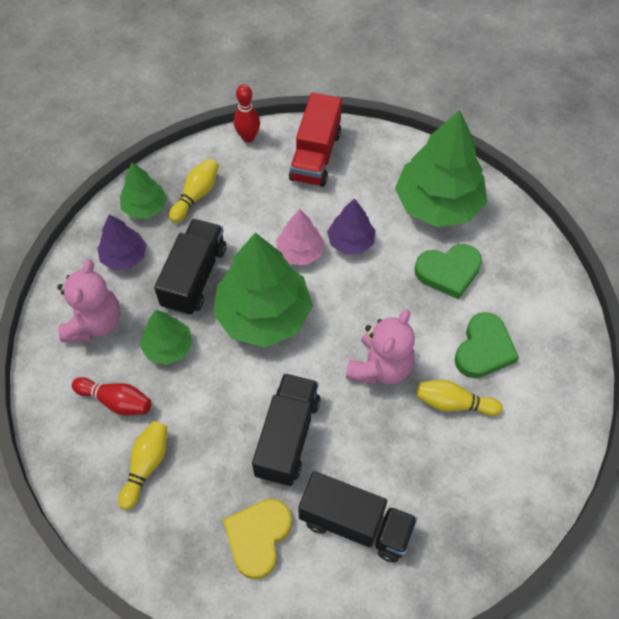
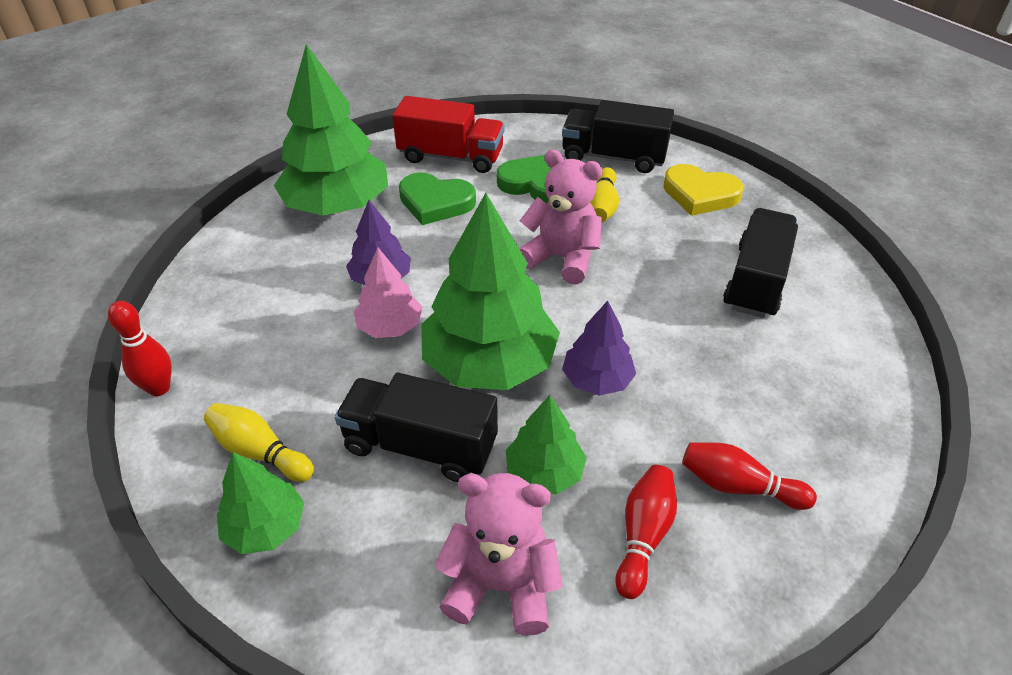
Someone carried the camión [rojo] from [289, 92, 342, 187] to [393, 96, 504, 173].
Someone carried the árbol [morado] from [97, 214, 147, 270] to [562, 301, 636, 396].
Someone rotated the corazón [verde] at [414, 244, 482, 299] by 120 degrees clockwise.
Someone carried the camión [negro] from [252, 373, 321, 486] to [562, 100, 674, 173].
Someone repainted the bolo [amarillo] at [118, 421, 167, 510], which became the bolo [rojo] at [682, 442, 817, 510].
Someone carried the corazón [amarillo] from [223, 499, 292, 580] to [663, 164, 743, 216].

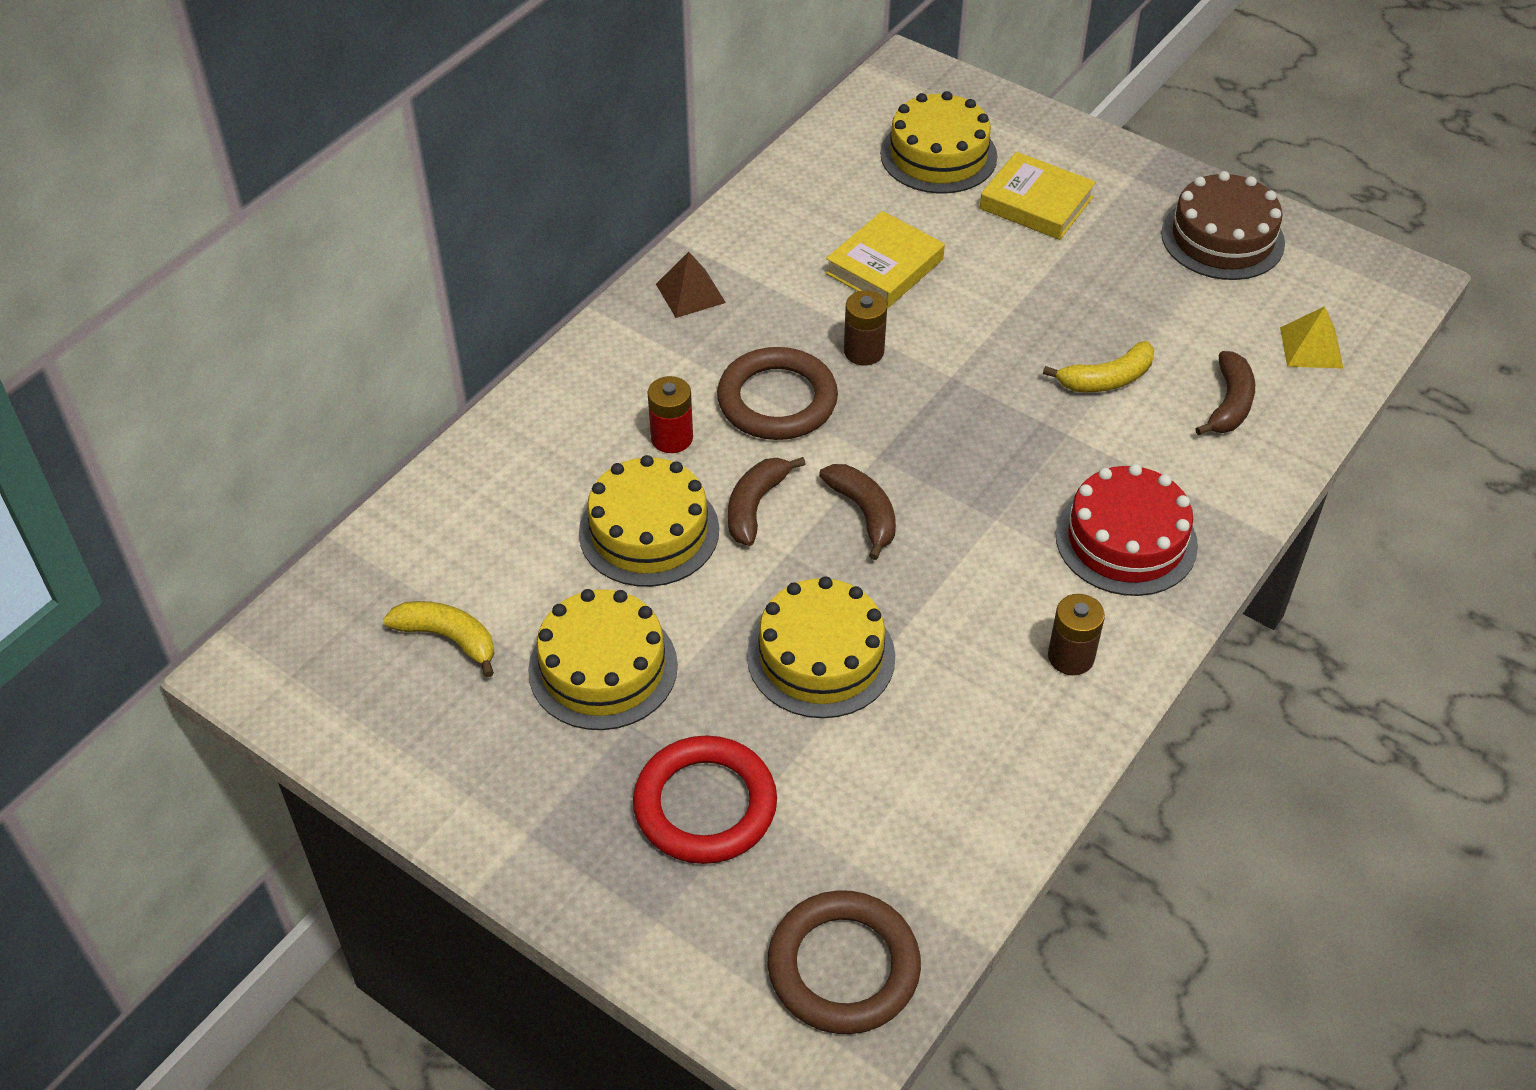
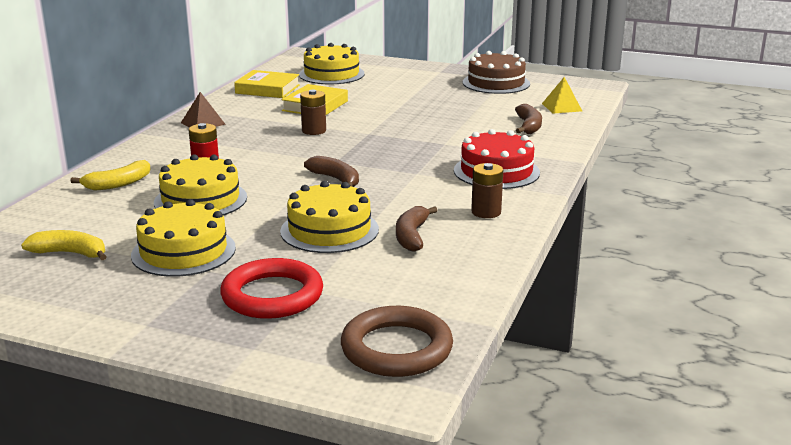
Someone carried the libro [amarillo] from [980, 152, 1096, 240] to [234, 70, 300, 98].
Someone carried the plátano [amarillo] from [1043, 341, 1154, 392] to [70, 160, 151, 191].
Someone took away the anillo [marrón] at [717, 347, 838, 440].
Someone carried the plátano [marrón] from [728, 457, 806, 546] to [396, 206, 438, 252].

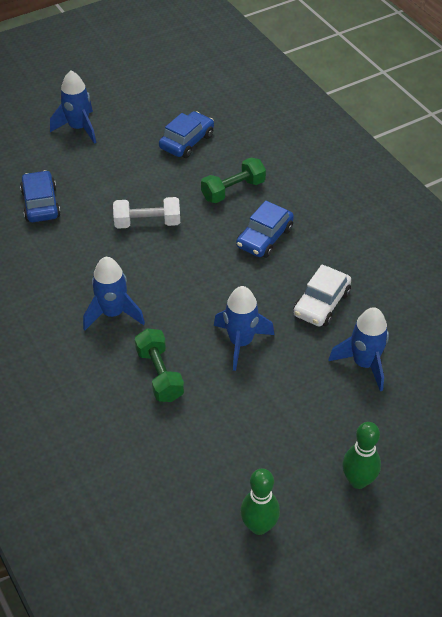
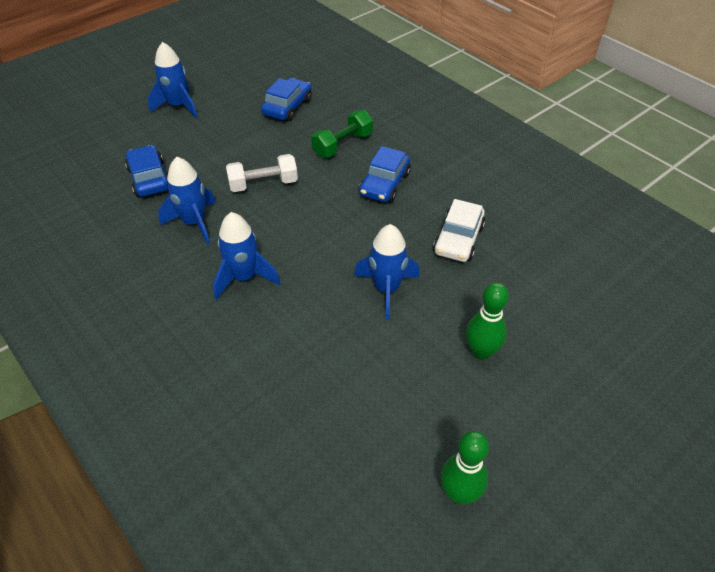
Someone carried the cohete [azul] from [328, 307, 389, 391] to [158, 157, 216, 244].
Someone took away the mancuerna [verde] at [135, 329, 184, 402].
Someone carried the bolo [verde] from [342, 422, 381, 489] to [466, 282, 509, 360].

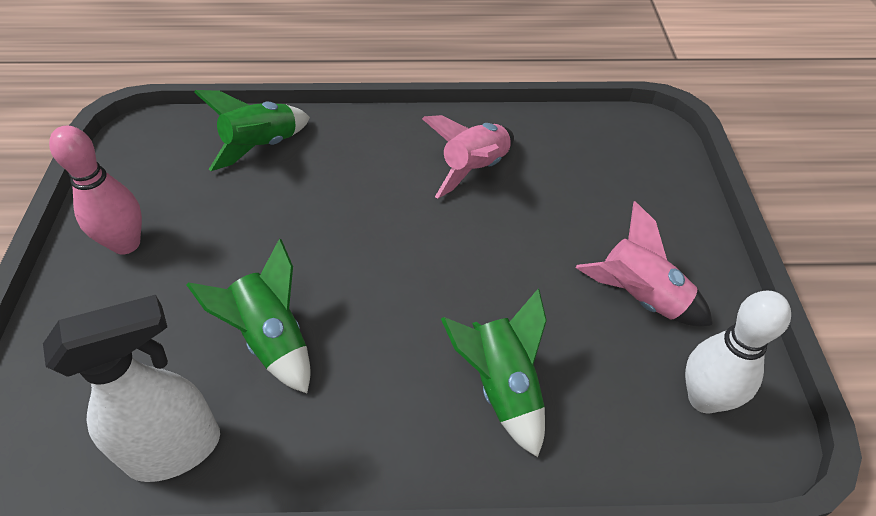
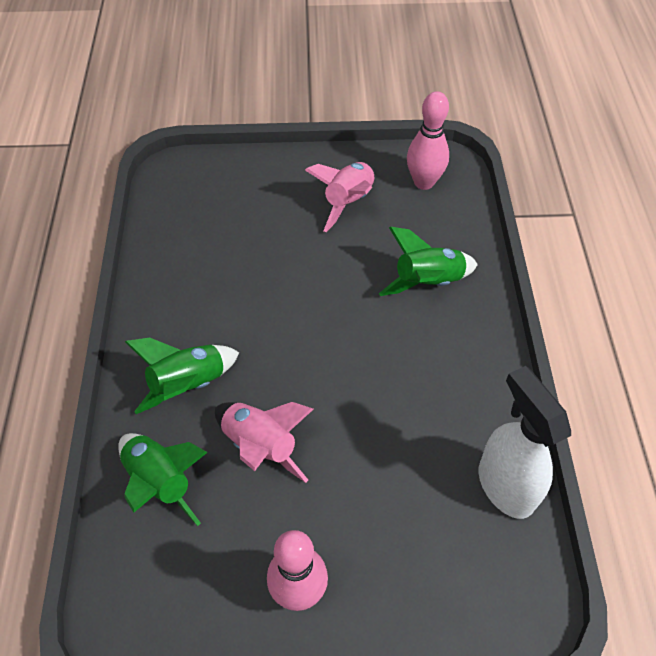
Someone carried the cohete [rosa] from [422, 115, 514, 199] to [215, 402, 313, 483].
Someone carried the cohete [verde] from [187, 239, 311, 393] to [125, 337, 239, 414].
Someone repainted the bolo [blanco] at [685, 291, 791, 414], which became the bolo [rosa] at [407, 91, 449, 190].

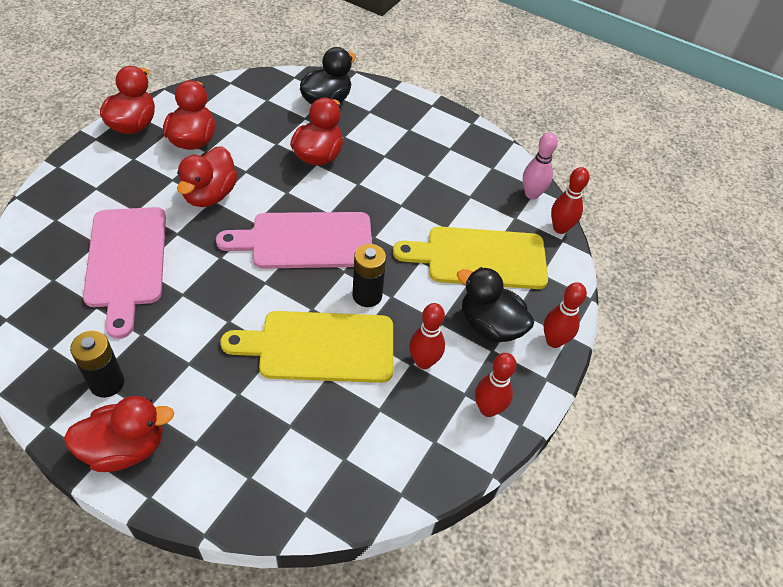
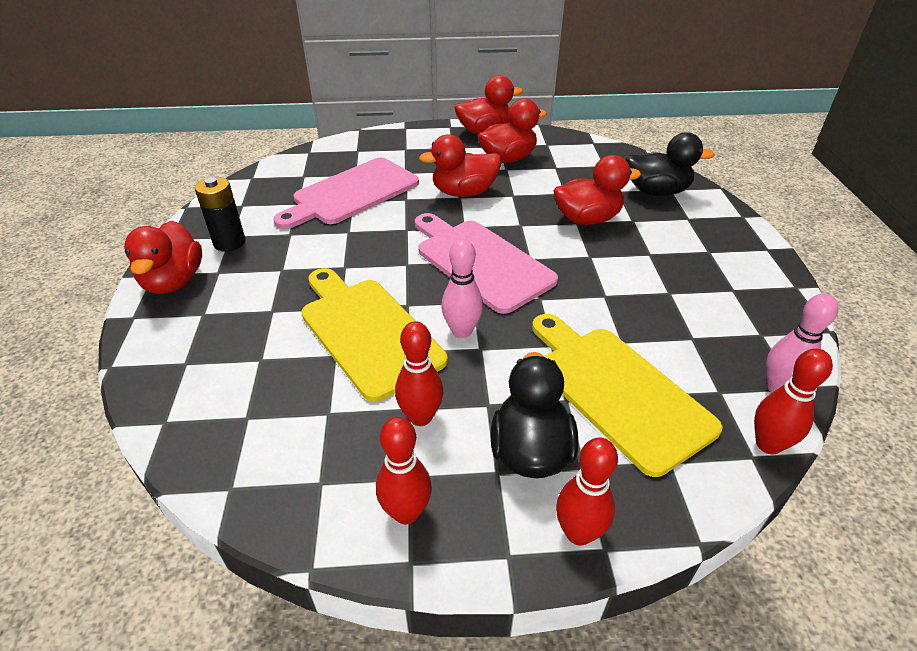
Someone swapped the pila [negro] at [352, 244, 386, 307] for the bolo [rosa] at [441, 239, 483, 338].
Someone rotated the pato [rojo] at [64, 396, 174, 472] by 45 degrees clockwise.

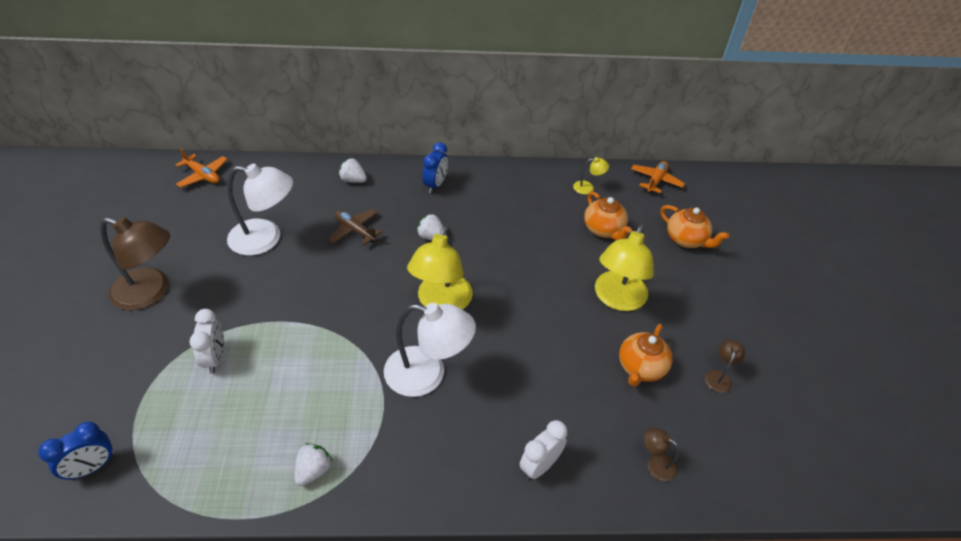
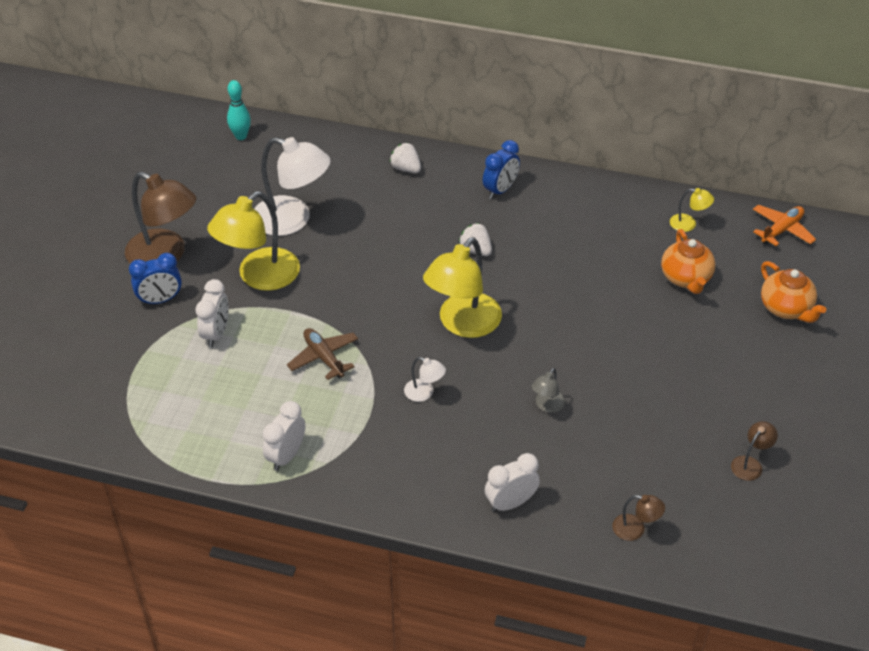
Someone swapped the avión [naranja] at [175, 149, 228, 188] for the bolo [turquesa] at [227, 80, 251, 140].
Someone carried the avión [marrón] from [328, 209, 382, 245] to [287, 328, 358, 380].
Someone carried the lámpara [amarillo] from [595, 224, 654, 311] to [207, 191, 300, 291].
Someone scaled the lámpara [blanco] at [384, 303, 476, 397] by 0.45.
Someone took away the tetera [naranja] at [619, 324, 672, 387].
Someone carried the despertador [azul] from [38, 421, 114, 480] to [129, 253, 182, 305].
Someone rotated the lámpara [marrón] at [644, 428, 679, 481] by 150 degrees clockwise.
Someone swapped the fresa [blanco] at [294, 443, 333, 486] for the despertador [blanco] at [263, 401, 305, 471].
Someone put down the lámpara [gris] at [531, 368, 565, 413].

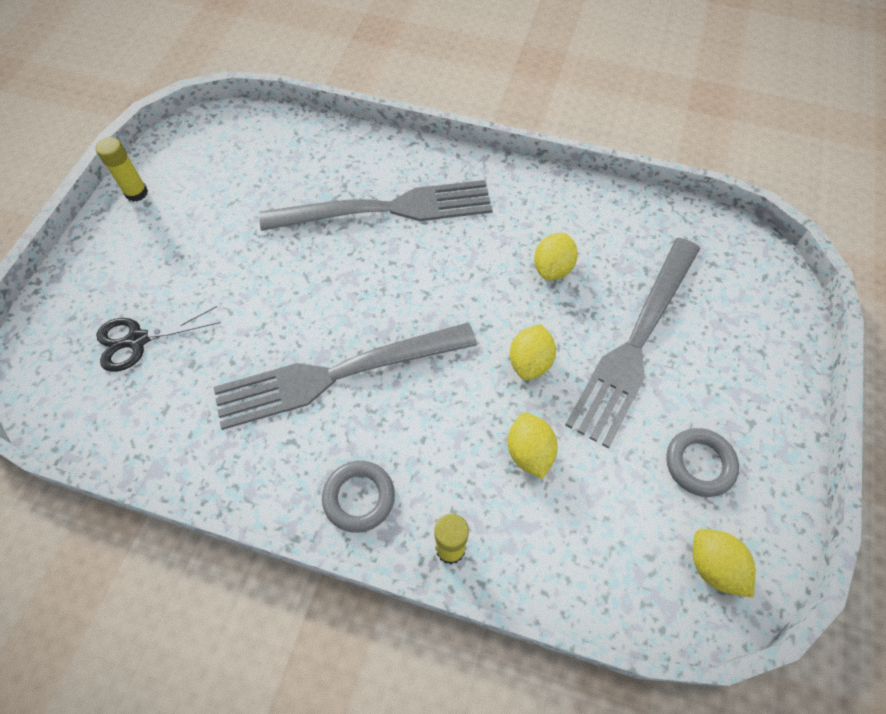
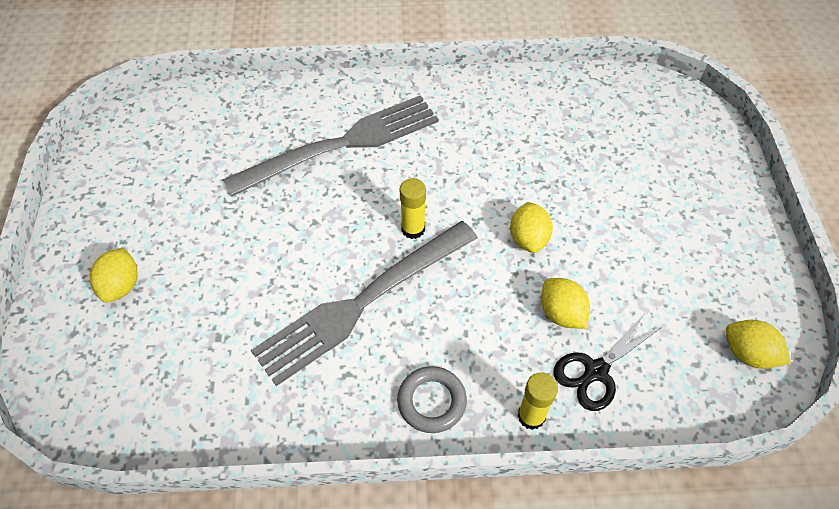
Someone carried the barra de pegamento [amarillo] from [96, 137, 148, 202] to [400, 178, 426, 239].
Someone carried the limón [amarillo] from [534, 233, 578, 280] to [90, 247, 138, 303].
Someone took away the tenedor [gris] at [565, 238, 700, 449].
Someone carried the tijeras [negro] from [96, 306, 221, 372] to [553, 313, 662, 411].
Someone took away the anillo [gris] at [666, 428, 739, 497].

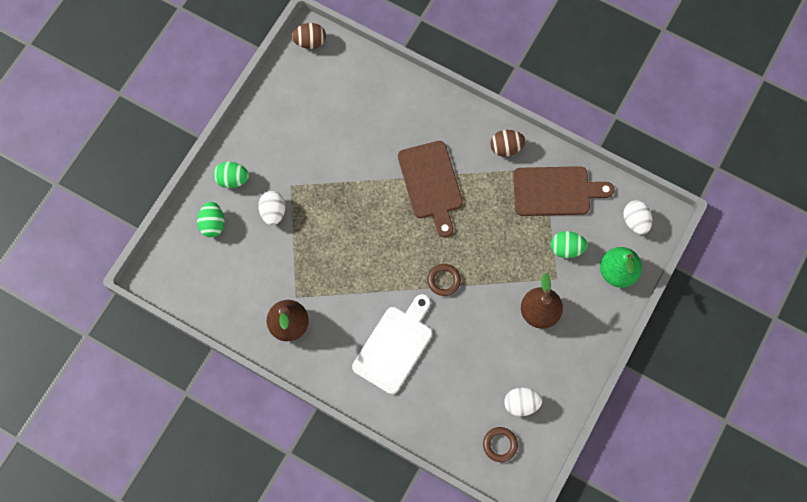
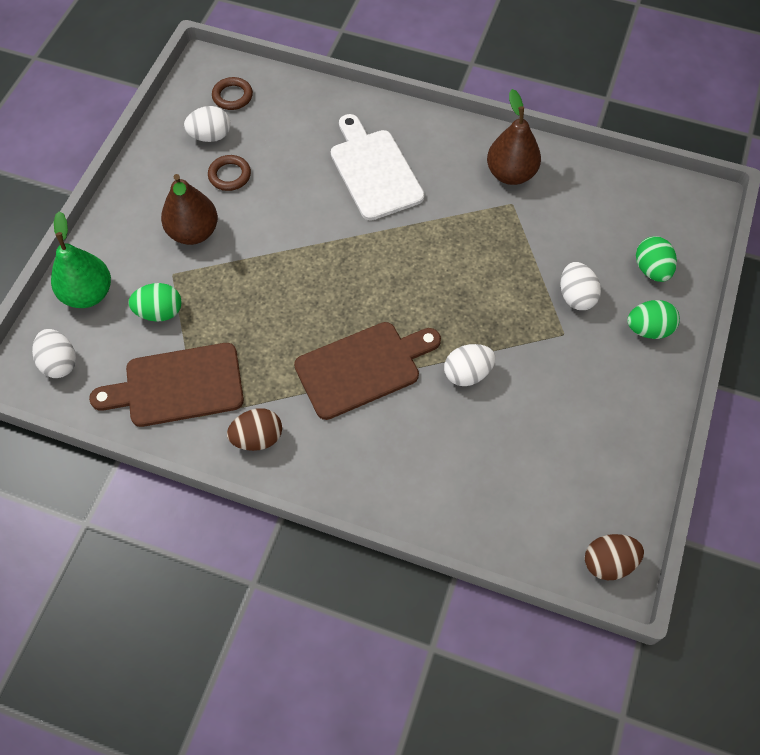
Someone rotated the tabla de cortar [marrón] at [398, 141, 463, 237] by 90 degrees clockwise.
Someone carried the anillo [marrón] from [427, 264, 461, 296] to [208, 155, 251, 191].
Someone rotated the tabla de cortar [blanco] at [352, 294, 432, 394] by 135 degrees clockwise.
Someone put down the huevo [blanco] at [444, 344, 496, 386].

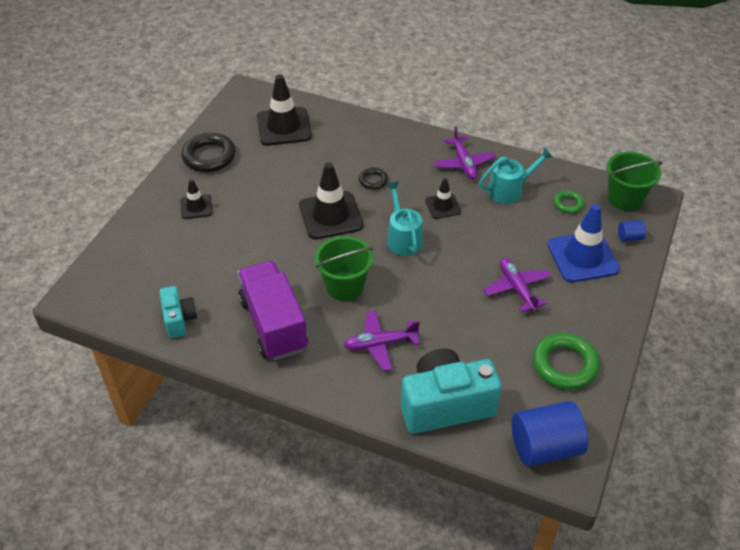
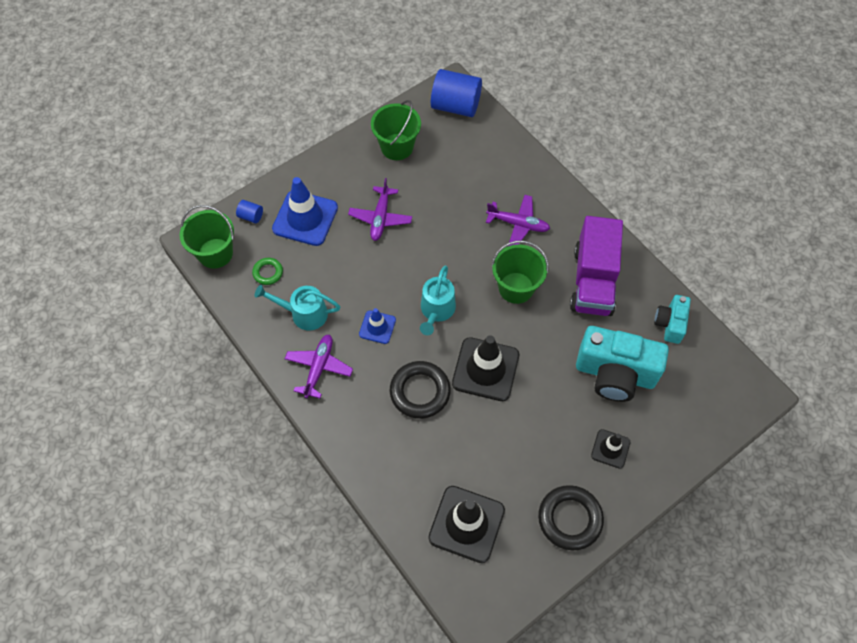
Someone scaled the anillo [negro] at [359, 168, 388, 190] by 1.87.
Someone repainted the cono de tráfico [negro] at [425, 178, 461, 219], which became the cono de tráfico [azul] at [359, 308, 396, 344].
Someone swapped the anillo [verde] at [533, 333, 600, 390] for the balde [verde] at [371, 100, 421, 160].
Someone carried the cámara [turquesa] from [401, 348, 502, 434] to [576, 326, 669, 402].

